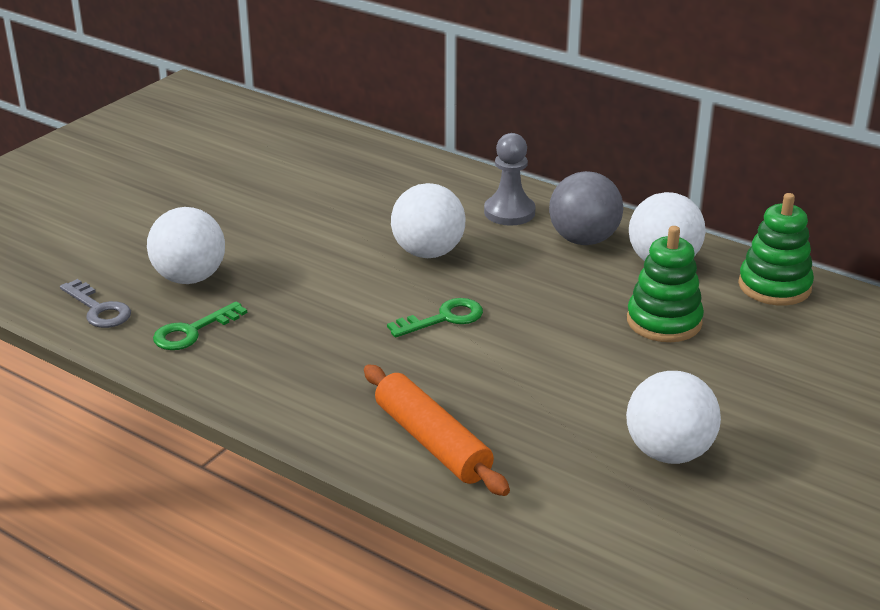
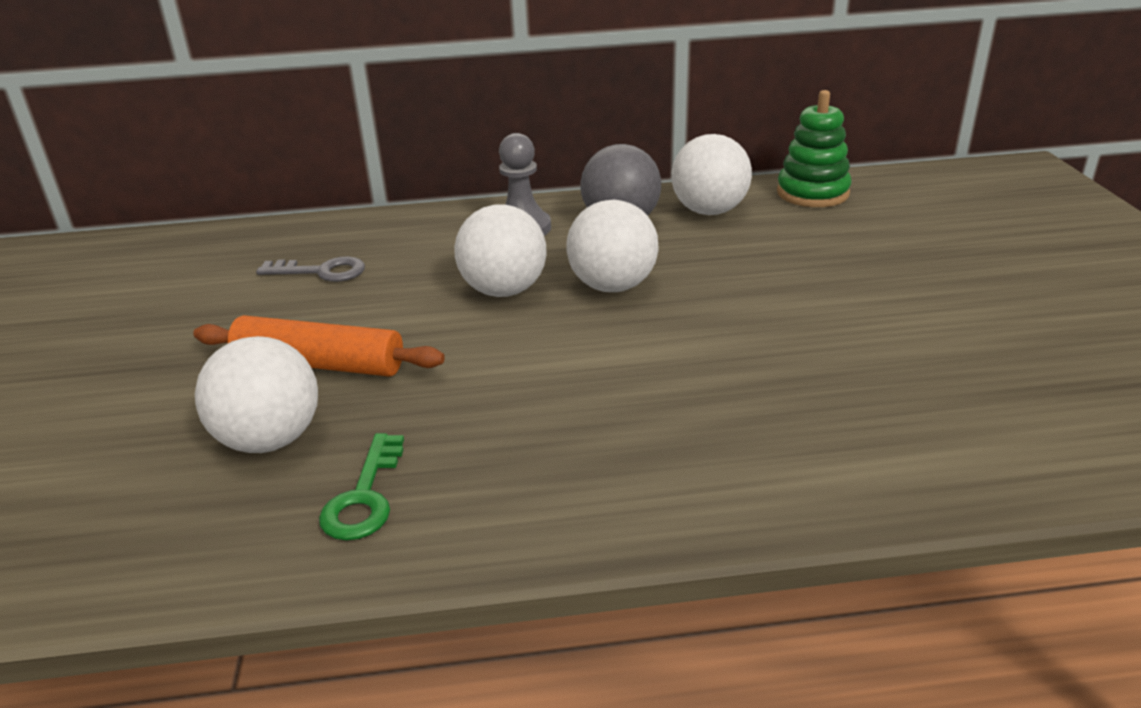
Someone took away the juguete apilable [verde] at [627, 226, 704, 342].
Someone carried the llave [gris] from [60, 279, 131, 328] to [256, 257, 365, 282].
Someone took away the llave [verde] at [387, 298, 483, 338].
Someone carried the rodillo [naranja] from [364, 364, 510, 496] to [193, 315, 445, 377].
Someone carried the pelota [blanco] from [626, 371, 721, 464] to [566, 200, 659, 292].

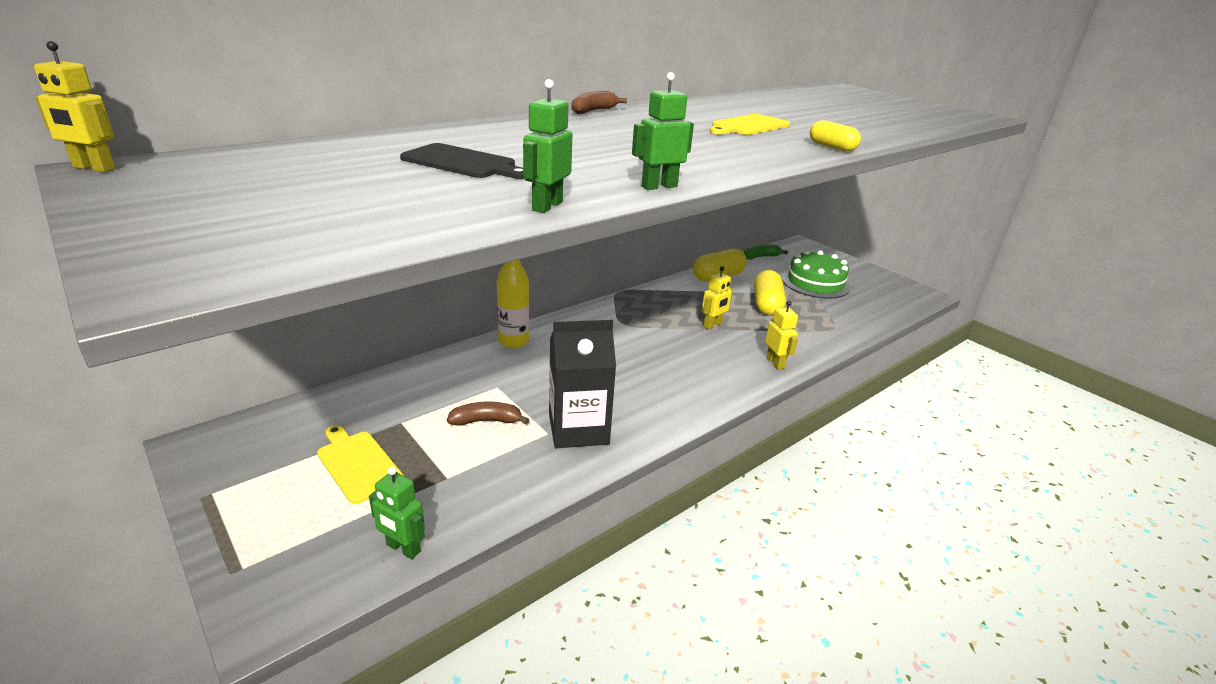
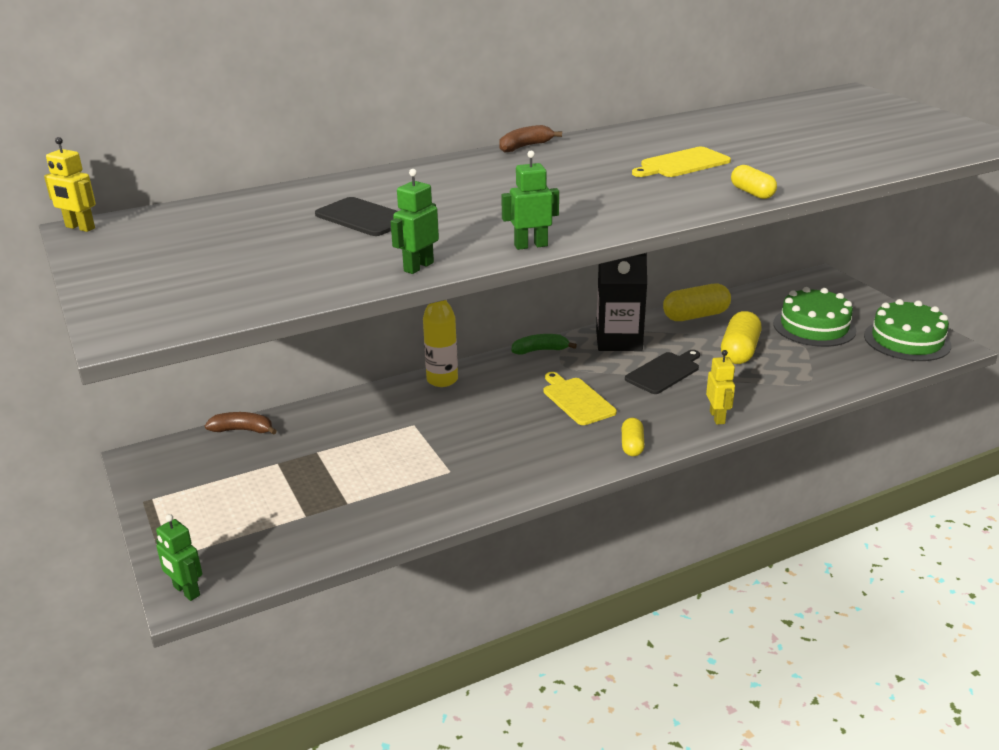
Someone carried the plátano [verde] from [744, 244, 788, 260] to [512, 334, 577, 354].
Someone swapped the robot [amarillo] at [702, 266, 733, 329] for the tabla de cortar [negro] at [625, 350, 700, 394].
Someone carried the cartón de leche [negro] from [549, 320, 616, 448] to [596, 253, 647, 351].
Someone carried the plátano [marrón] from [447, 402, 529, 426] to [205, 412, 277, 435].
Someone carried the tabla de cortar [amarillo] from [317, 425, 404, 504] to [544, 372, 617, 425].
Someone carried the robot [verde] from [369, 467, 425, 559] to [156, 514, 202, 601].
Someone put down the tarta [verde] at [864, 299, 952, 361].
Someone put down the cápsula [amarillo] at [622, 418, 645, 456].

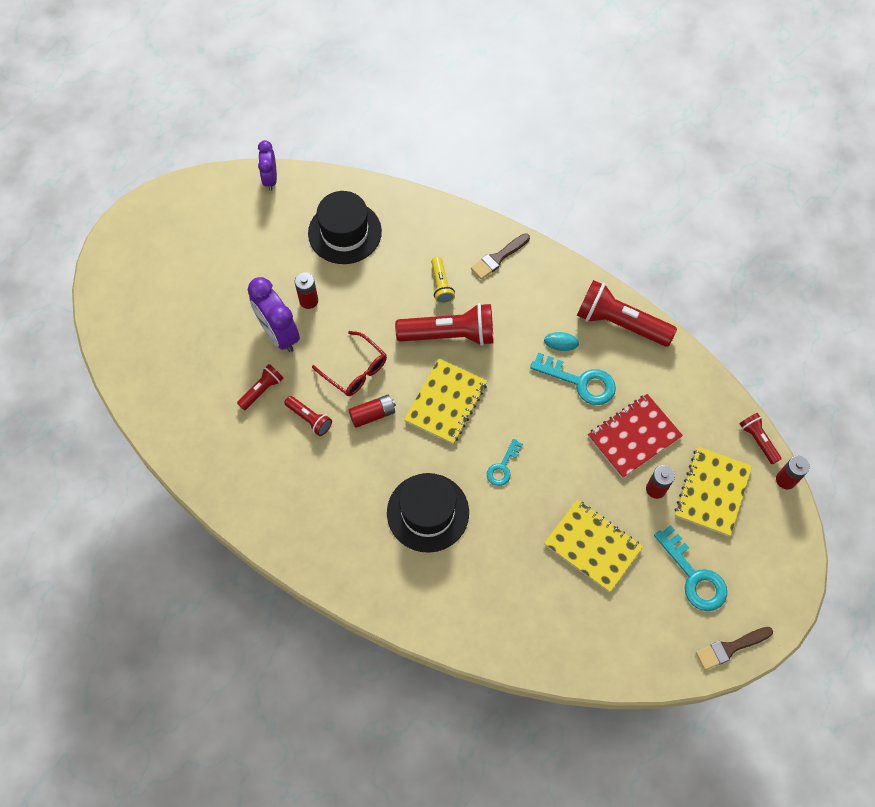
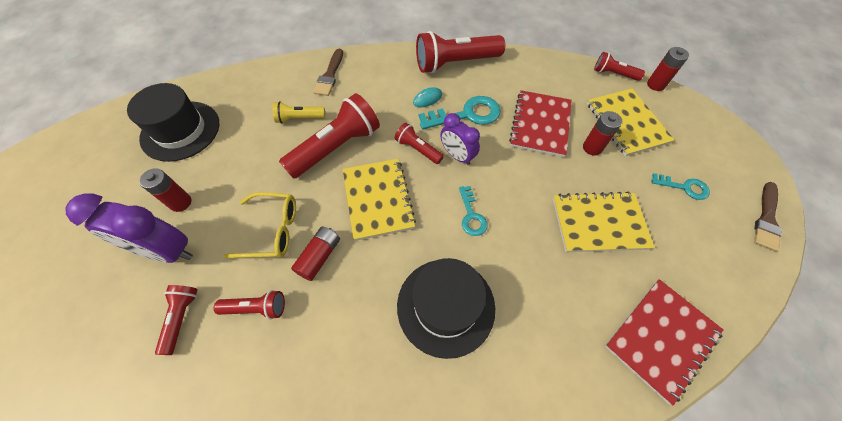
Someone carried the despertador [morado] from [258, 140, 277, 191] to [440, 113, 480, 165].
Someone rotated the lámpara de mano [amarillo] at [431, 257, 455, 304] by 135 degrees clockwise.
Someone repainted the gafas [rojo] at [312, 331, 387, 396], which became the gafas [amarillo] at [223, 192, 296, 258].
Someone scaled the llave [turquesa] at [654, 525, 727, 611] by 0.59.
Someone put down the lámpara de mano [rojo] at [395, 123, 444, 164].
Someone put down the cuaderno [rojo] at [605, 279, 723, 405].

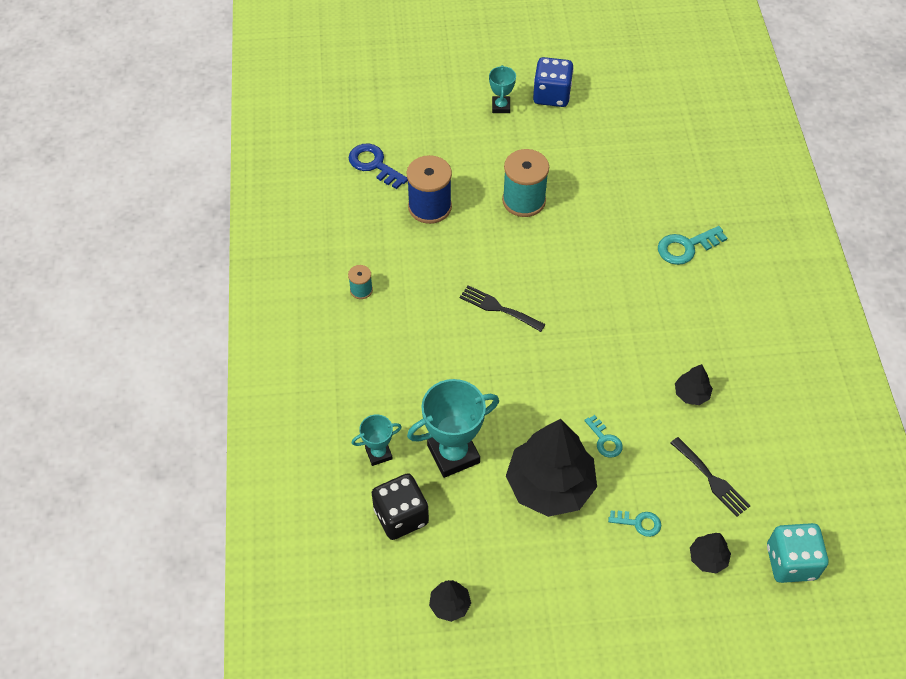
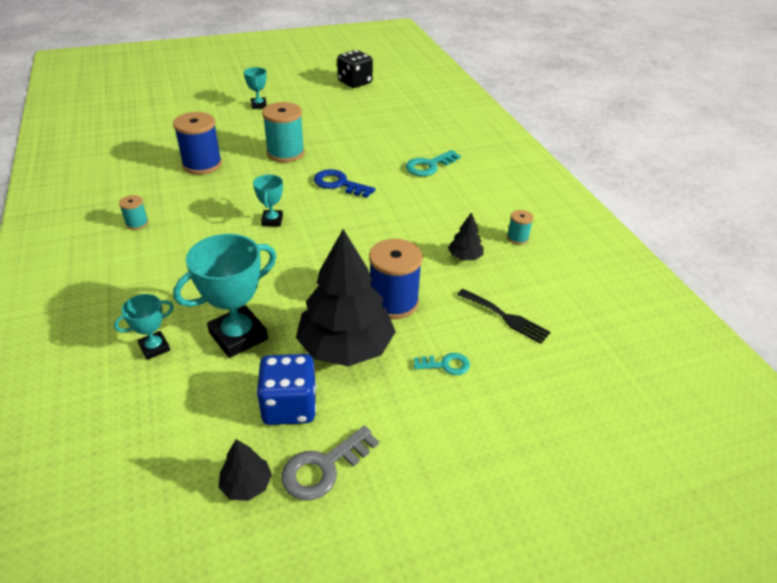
Someone carried the dado [azul] from [533, 57, 574, 107] to [257, 354, 316, 425].
Someone carried the llave [azul] from [349, 144, 408, 189] to [314, 169, 375, 198].
Someone swapped the tenedor [negro] at [460, 285, 546, 332] for the trofeo [turquesa] at [253, 174, 283, 226].
Someone swapped the llave [turquesa] at [584, 415, 623, 458] for the carrete [azul] at [369, 239, 423, 319].
Someone carried the dado [negro] from [372, 473, 429, 540] to [337, 50, 373, 88].
Someone took away the dado [turquesa] at [767, 523, 828, 583].
Someone took away the árbol [negro] at [690, 533, 731, 573].
Someone put down the carrete [turquesa] at [507, 210, 534, 245].
Someone put down the llave [gris] at [281, 426, 379, 500].

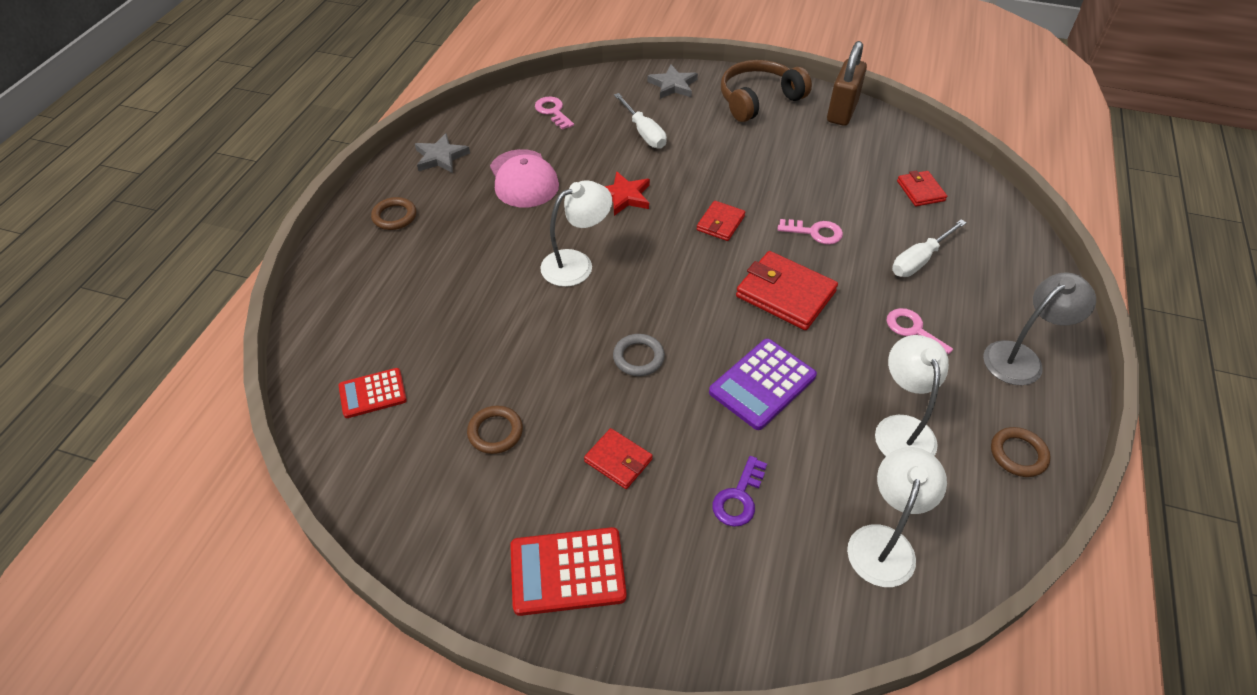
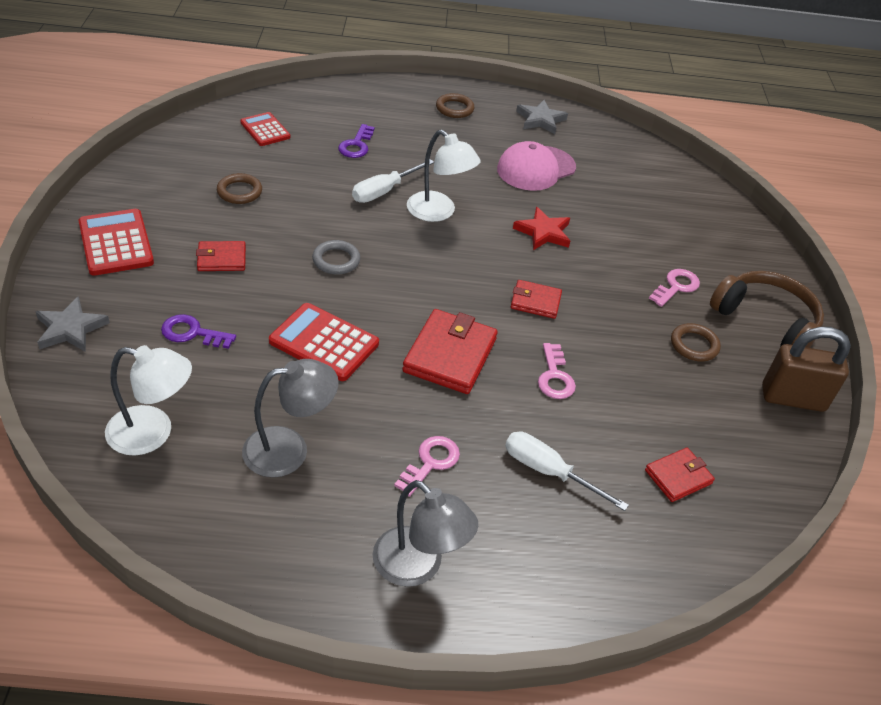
Someone carried the estrella [gris] from [647, 65, 698, 99] to [35, 296, 110, 352].
Someone carried the destornillador [blanco] from [614, 93, 667, 149] to [352, 159, 434, 203].
Someone carried the llave [rosa] from [535, 97, 574, 130] to [649, 269, 700, 307].
Someone repainted the lámpara [blanco] at [875, 335, 949, 456], which became the lámpara [gris] at [242, 359, 339, 477].
Someone repainted the calculadora [morado] at [709, 339, 817, 430], which became the calculadora [rojo] at [269, 303, 379, 381].
Someone carried the anillo [marrón] from [991, 427, 1051, 477] to [671, 323, 721, 361].
Someone rotated the cartera [rojo] at [584, 428, 653, 489] by 60 degrees clockwise.
Someone put down the llave [morado] at [338, 124, 375, 158].

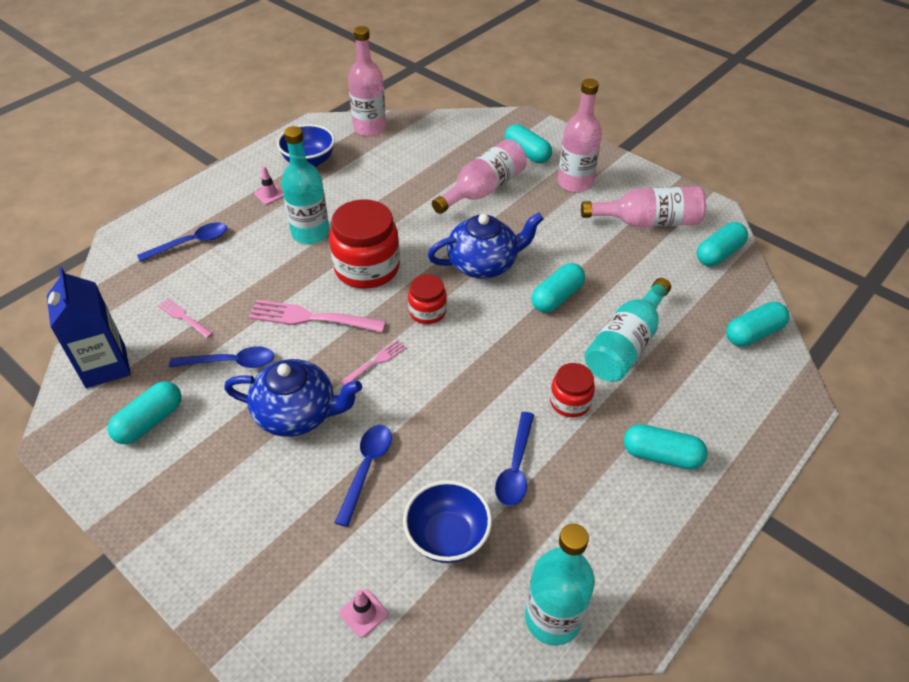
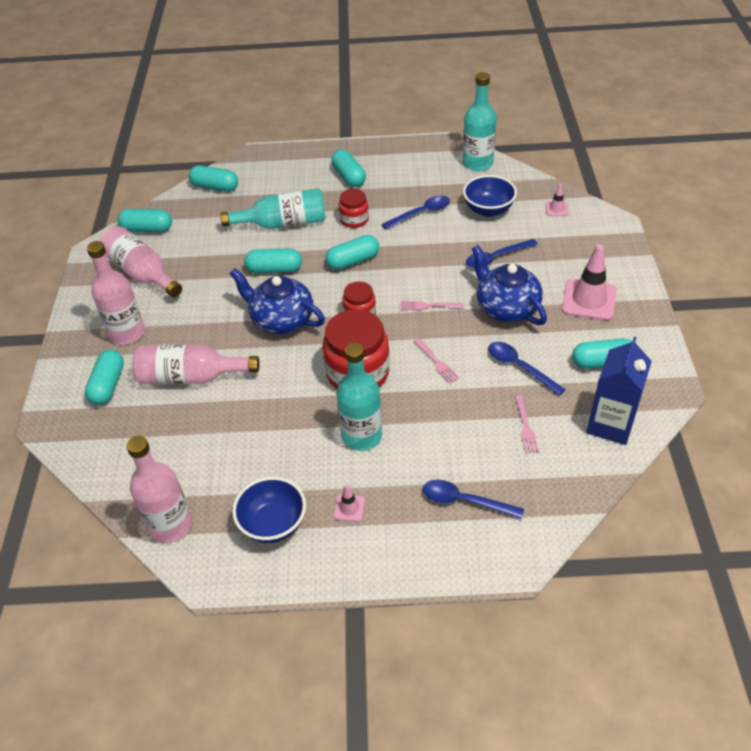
Someone scaled the tenedor [rosa] at [248, 300, 386, 333] by 0.54.
Someone put down the cápsula [turquesa] at [326, 235, 379, 270].
Someone put down the cono de tráfico [rosa] at [562, 244, 617, 321].

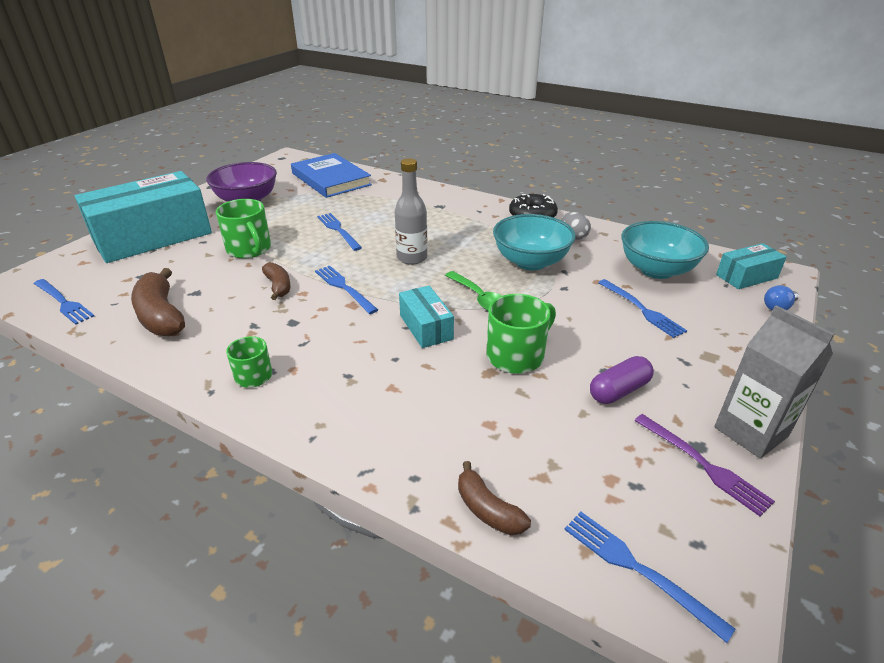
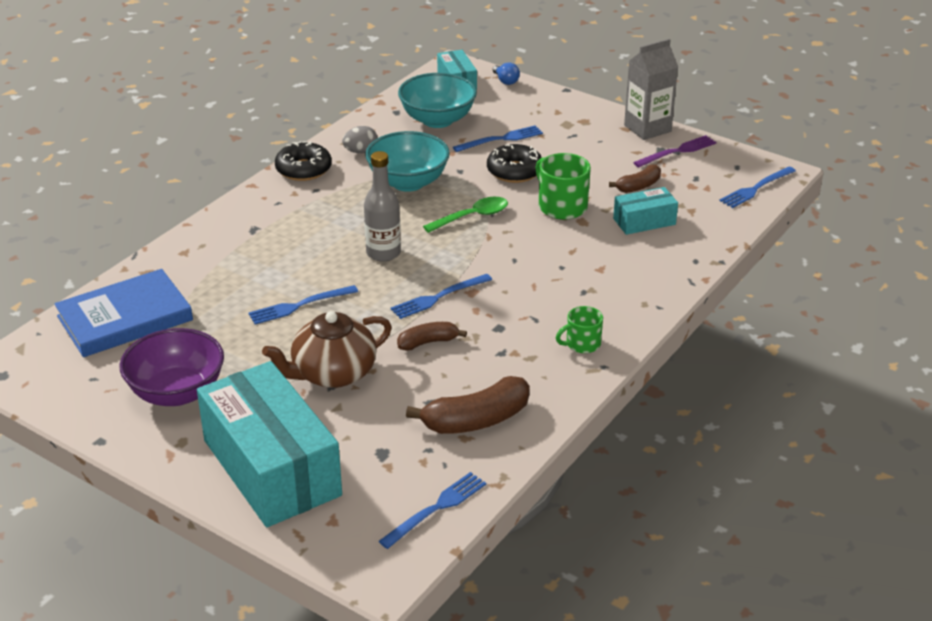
Someone swapped the taza [verde] at [216, 199, 271, 258] for the tetera [marrón] at [262, 311, 392, 388].
Someone carried the caja [turquesa] from [399, 286, 454, 348] to [613, 187, 678, 235].
Someone took away the cápsula [morado] at [590, 356, 654, 404].
Someone carried the plátano [marrón] from [458, 461, 531, 535] to [609, 164, 661, 193].
Someone put down the rosquilla [negro] at [487, 144, 542, 183].

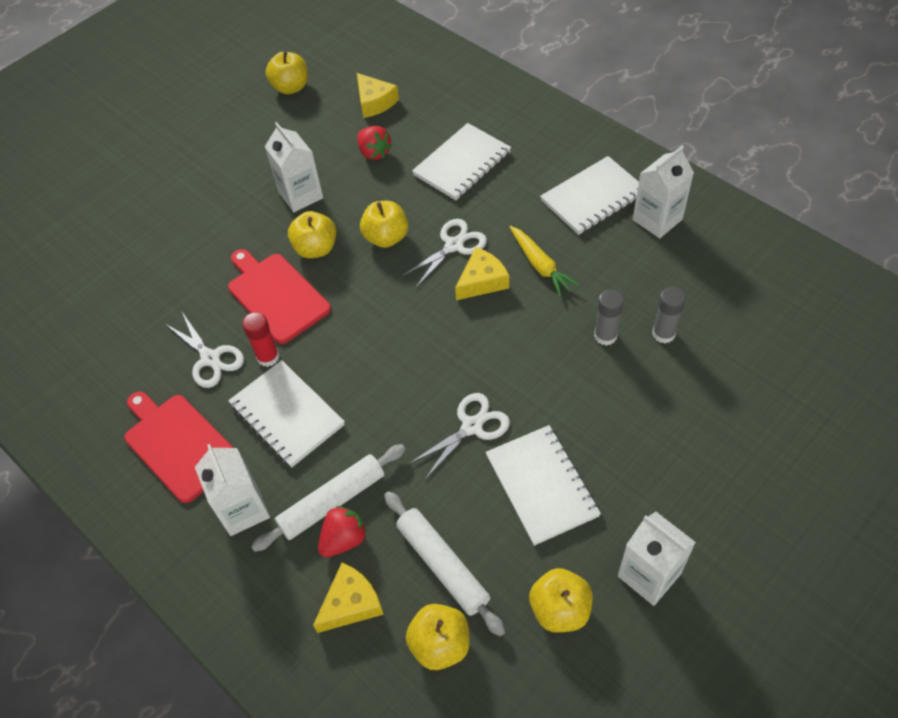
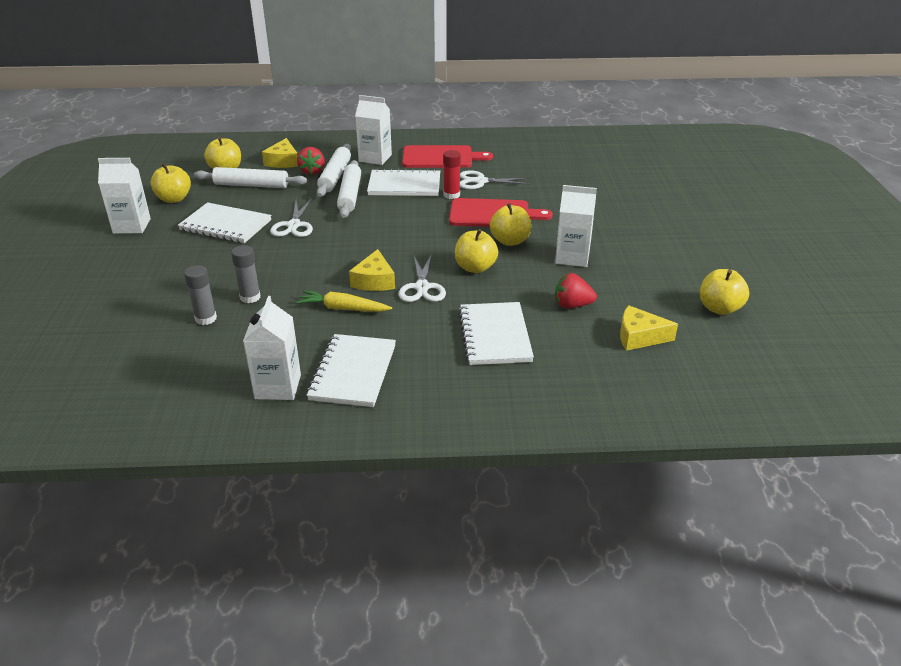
Someone put down the rodillo [blanco] at [337, 160, 361, 218].

